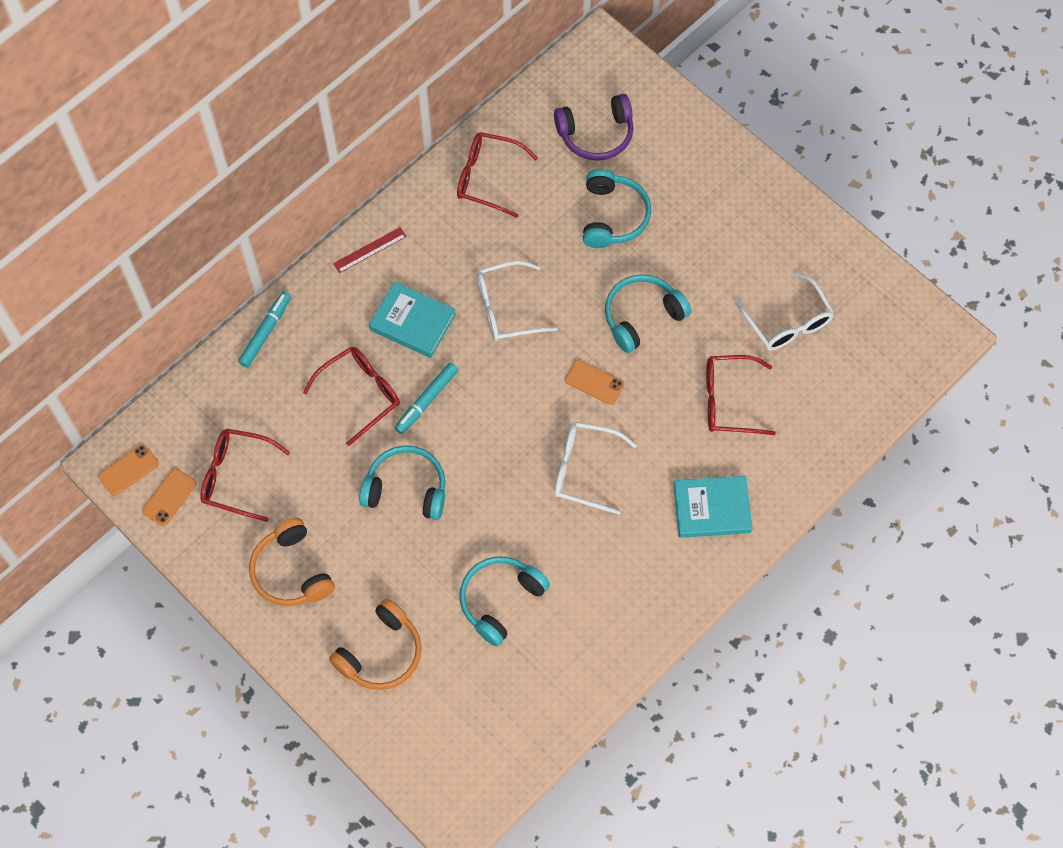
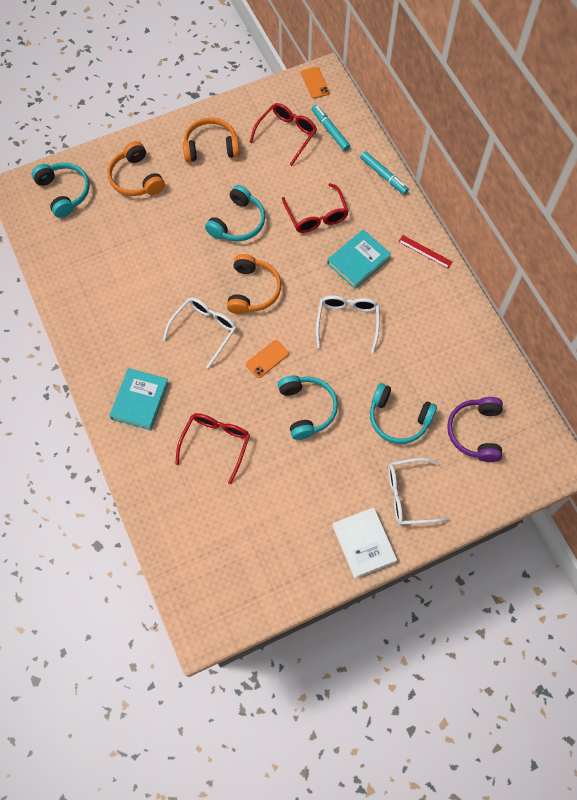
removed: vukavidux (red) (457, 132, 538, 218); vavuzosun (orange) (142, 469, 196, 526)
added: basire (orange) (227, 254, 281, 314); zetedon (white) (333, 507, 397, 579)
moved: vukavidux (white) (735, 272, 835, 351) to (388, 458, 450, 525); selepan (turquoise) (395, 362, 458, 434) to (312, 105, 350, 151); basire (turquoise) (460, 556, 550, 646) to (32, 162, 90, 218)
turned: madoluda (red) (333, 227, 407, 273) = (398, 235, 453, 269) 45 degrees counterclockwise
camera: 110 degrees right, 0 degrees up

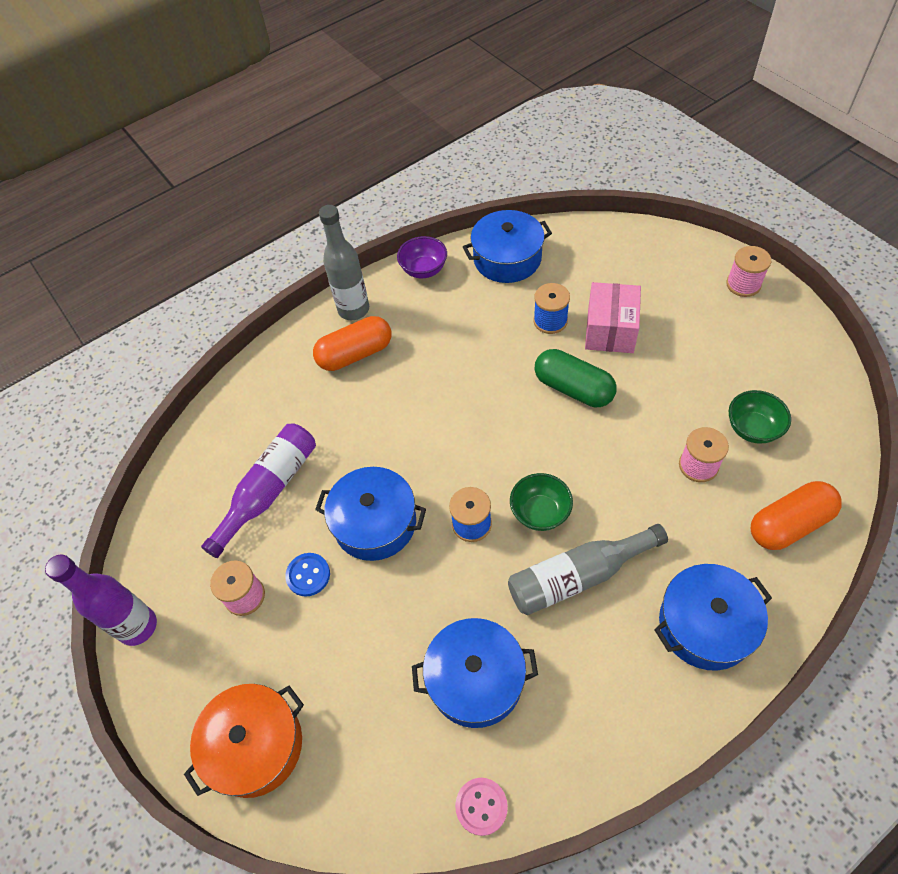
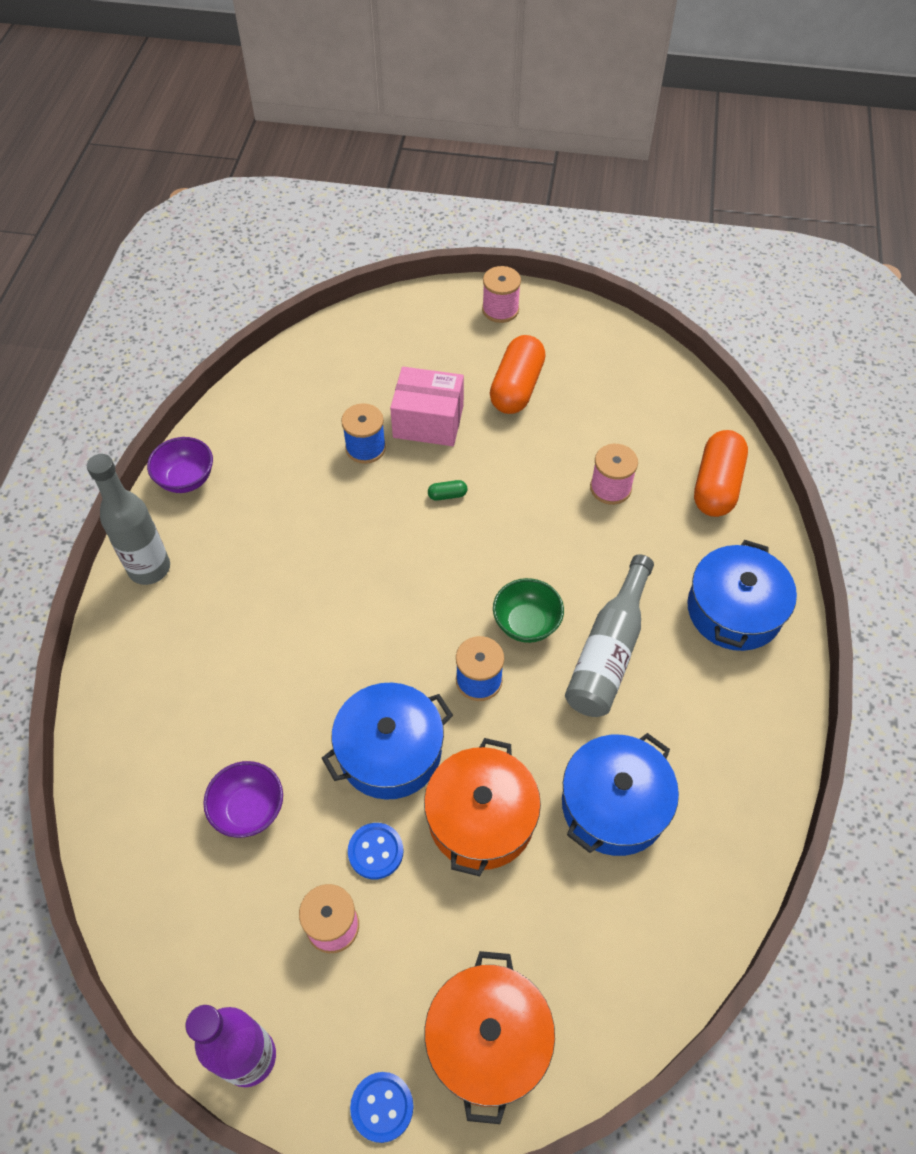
removed: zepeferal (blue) (463, 210, 552, 283); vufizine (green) (729, 390, 791, 444); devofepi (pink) (455, 778, 508, 836)
added: zepeferal (orange) (424, 738, 541, 876); devofepi (blue) (350, 1072, 414, 1143)
moved: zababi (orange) (313, 316, 391, 371) to (490, 335, 546, 414)
replaced: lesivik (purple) (201, 424, 316, 558) to vufizine (purple) (203, 761, 283, 838)
turned: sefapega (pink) (585, 282, 641, 353) = (390, 367, 464, 446) 45 degrees counterclockwise
resized: zababi (green) (535, 349, 617, 407) = (428, 480, 467, 501) x0.40
camera: 50 degrees left, 0 degrees up

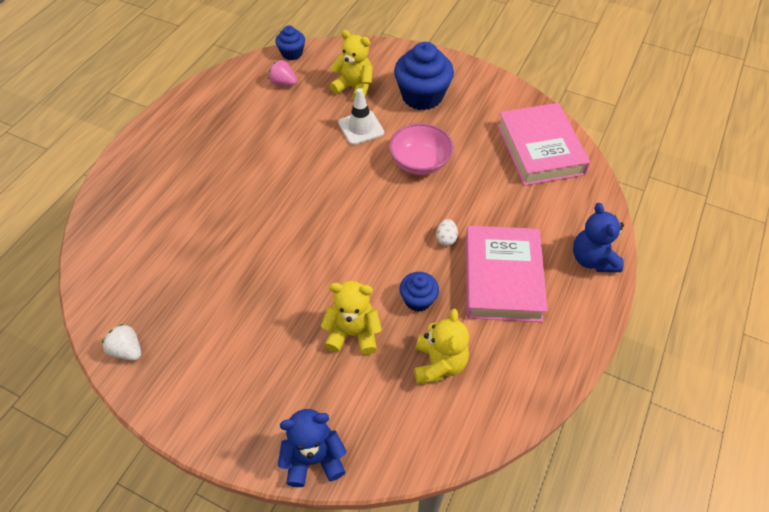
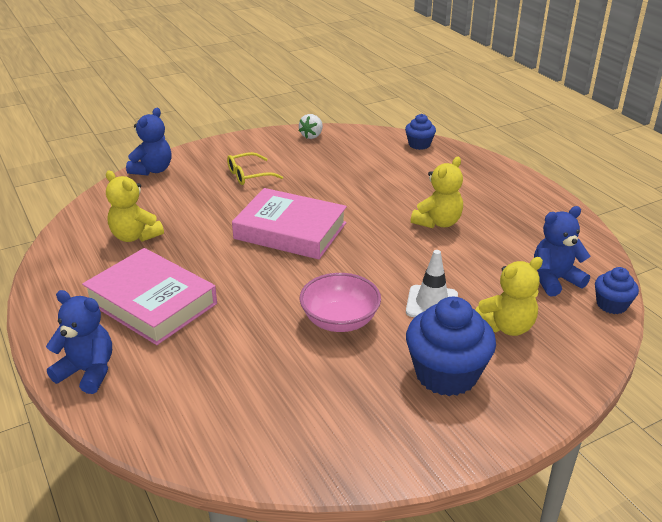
removed: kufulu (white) (436, 219, 458, 246)
added: vukavidux (yellow) (227, 152, 283, 185)
moved: zetedon (pink) (497, 103, 590, 186) to (232, 188, 347, 259); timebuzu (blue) (399, 272, 439, 312) to (405, 114, 436, 150); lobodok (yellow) (321, 281, 382, 355) to (411, 157, 463, 228)
replaced: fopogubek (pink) (268, 60, 297, 86) to lobodok (blue) (534, 206, 590, 296)
turned: fopogubek (white) (102, 324, 141, 361) = (299, 114, 323, 139) 135 degrees clockwise
camera: 125 degrees right, 20 degrees down

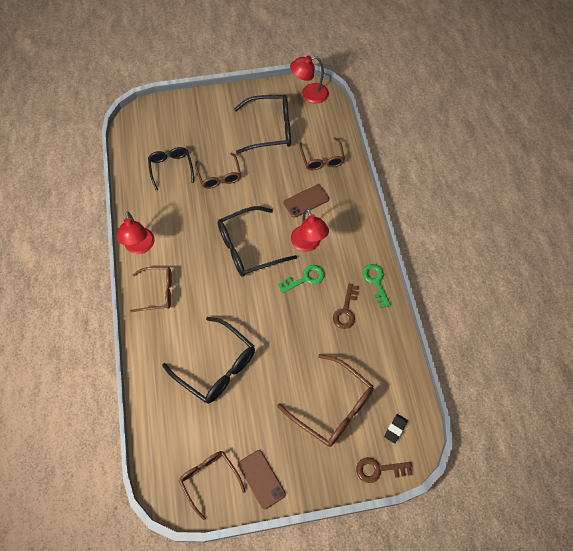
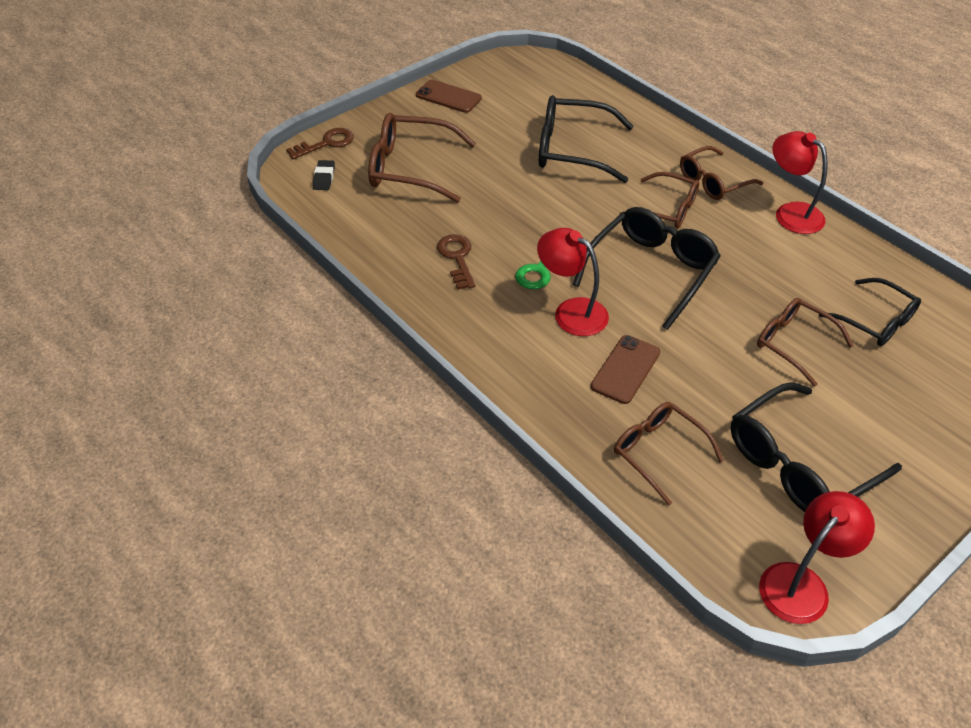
removed: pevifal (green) (362, 264, 391, 308)
moved: vukavidux (brown) (179, 451, 246, 520) to (619, 172, 699, 228)
camera: 150 degrees right, 15 degrees down

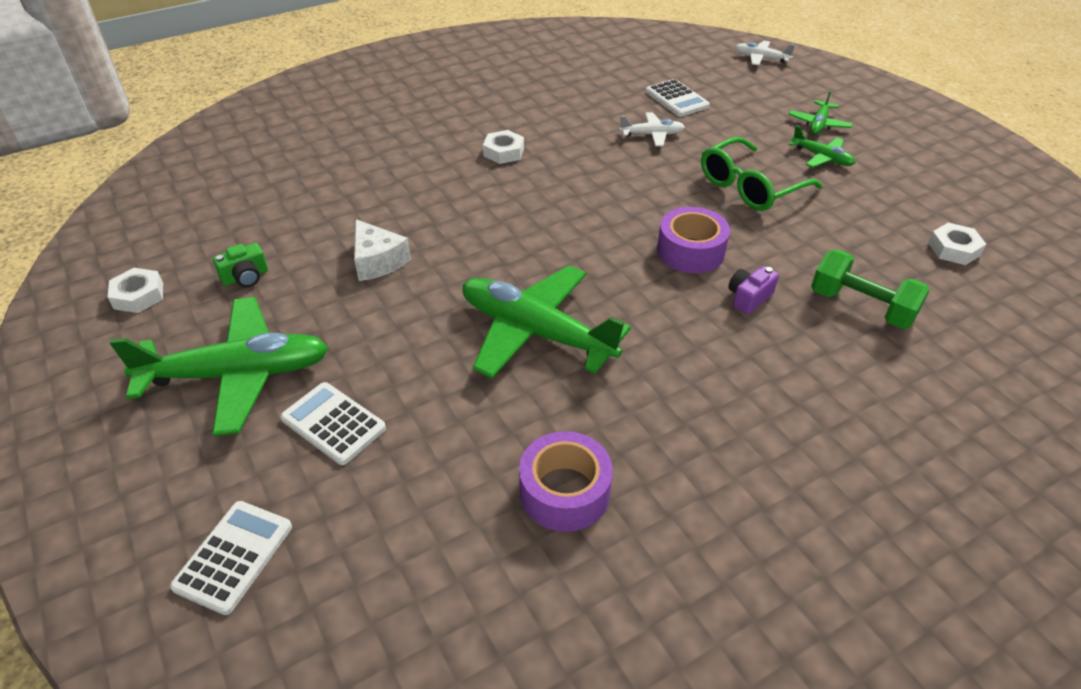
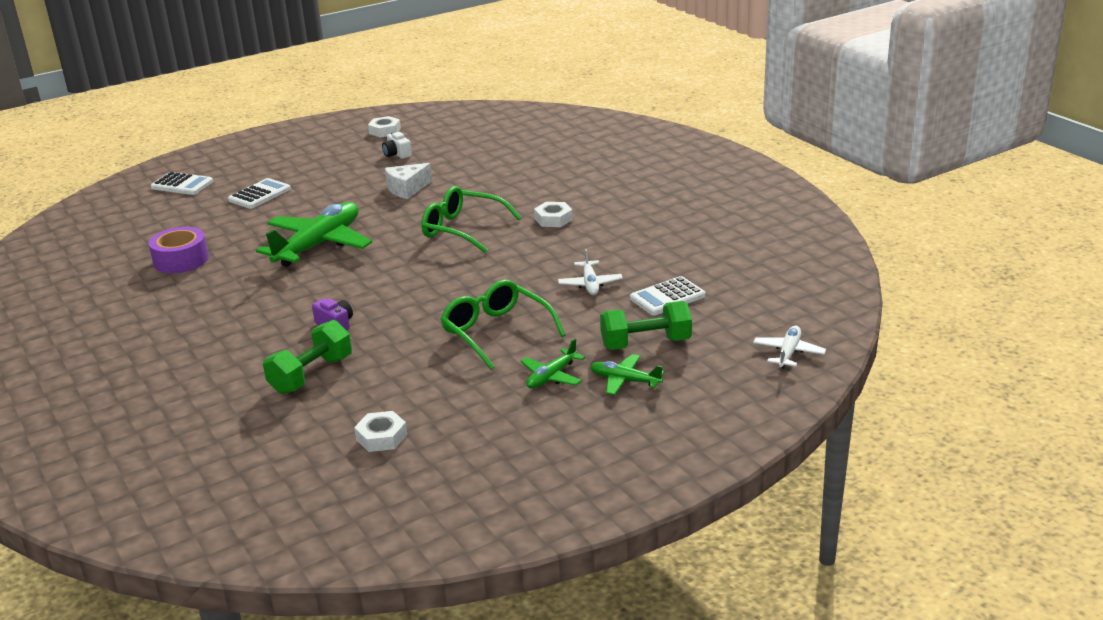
removed: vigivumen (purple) (657, 207, 730, 273); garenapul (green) (110, 297, 329, 436)
added: vukavidux (green) (421, 186, 522, 253); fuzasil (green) (600, 301, 692, 350)
recoloured: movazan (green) (213, 243, 268, 287) to movazan (white) (382, 131, 412, 159)
camera: 90 degrees right, 15 degrees down

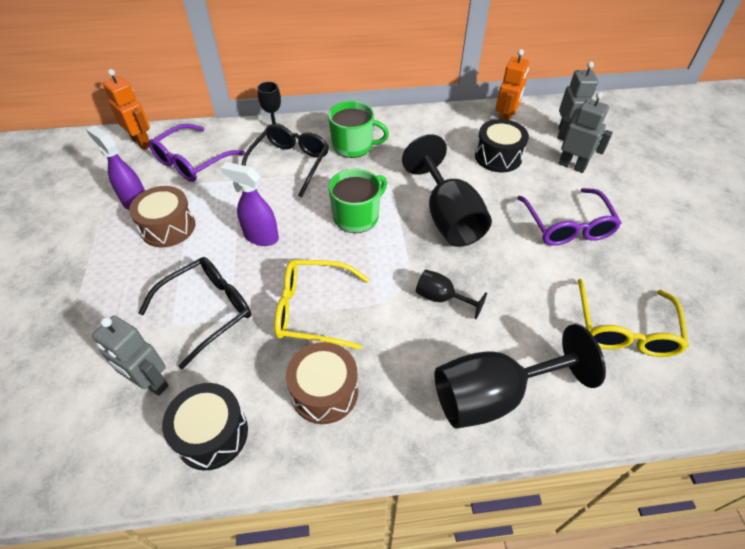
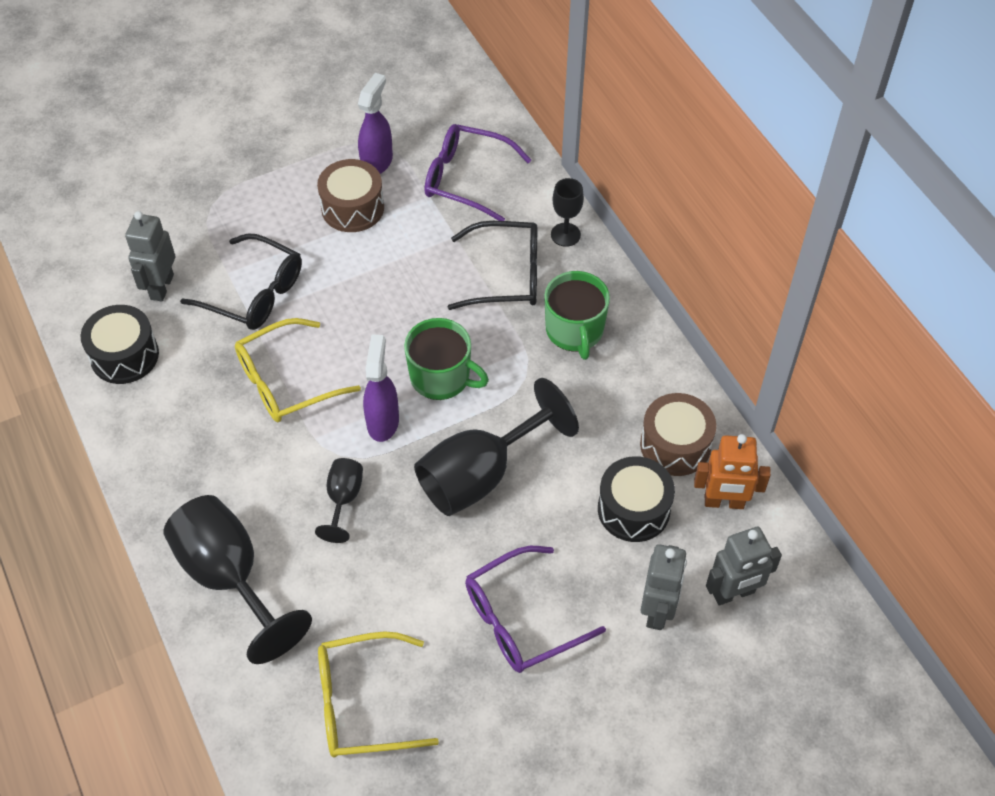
removed: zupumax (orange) (103, 69, 150, 150)
moved: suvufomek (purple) (221, 162, 279, 246) to (363, 334, 399, 442); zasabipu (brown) (286, 342, 358, 424) to (640, 393, 716, 476)
turned: vukavidux (yellow) (274, 260, 369, 350) = (235, 318, 361, 422) 105 degrees counterclockwise
camera: 70 degrees right, 5 degrees up

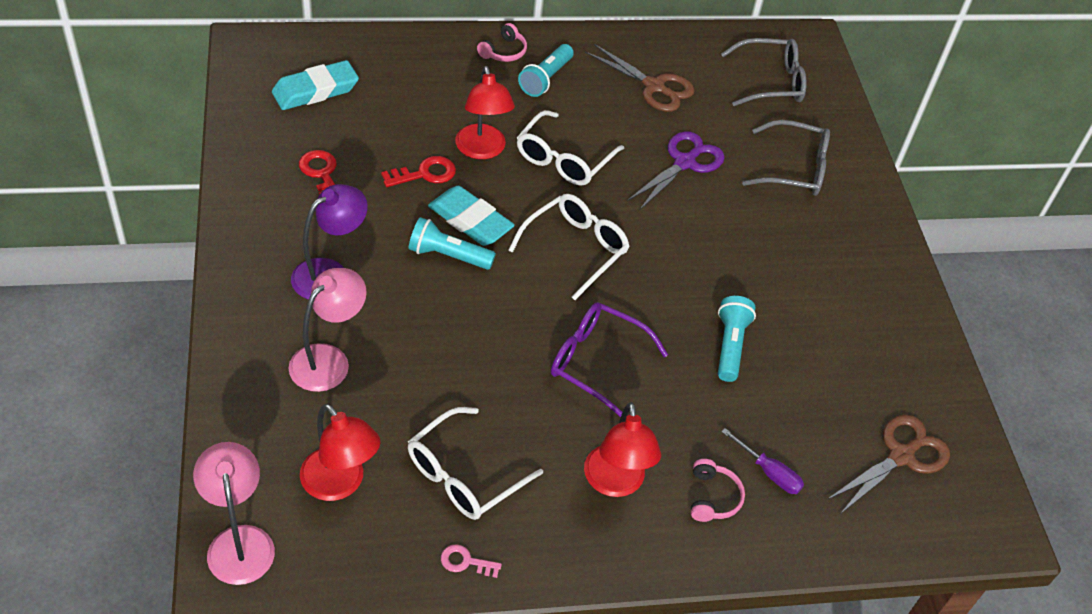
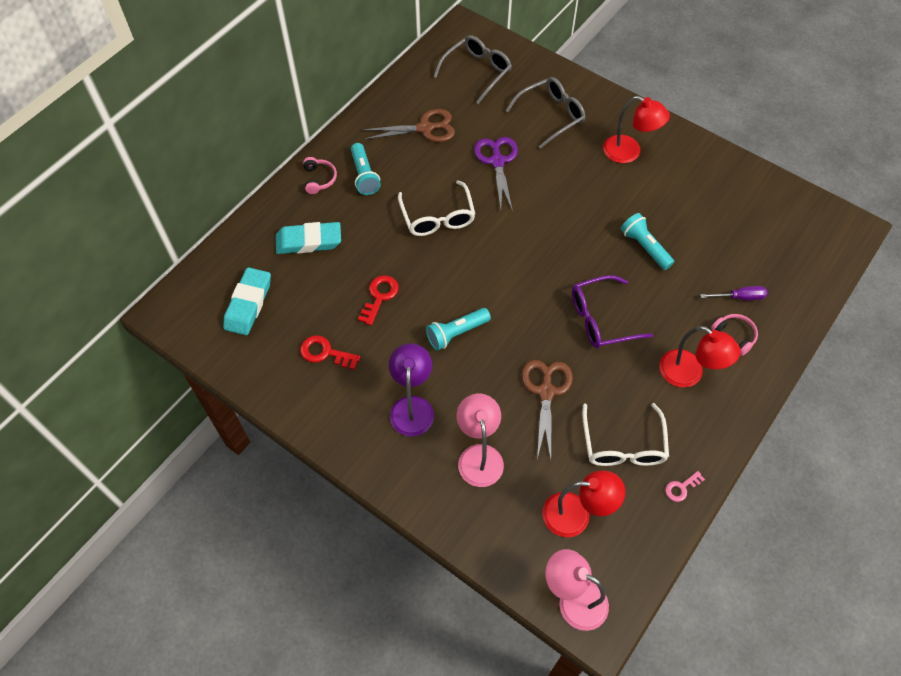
removed: vukavidux (white) (508, 194, 630, 300)
moved: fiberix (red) (455, 66, 515, 159) to (603, 96, 670, 163); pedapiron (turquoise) (428, 186, 515, 246) to (276, 222, 341, 254); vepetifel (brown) (827, 415, 950, 514) to (522, 360, 573, 460)
camera: 40 degrees left, 10 degrees up

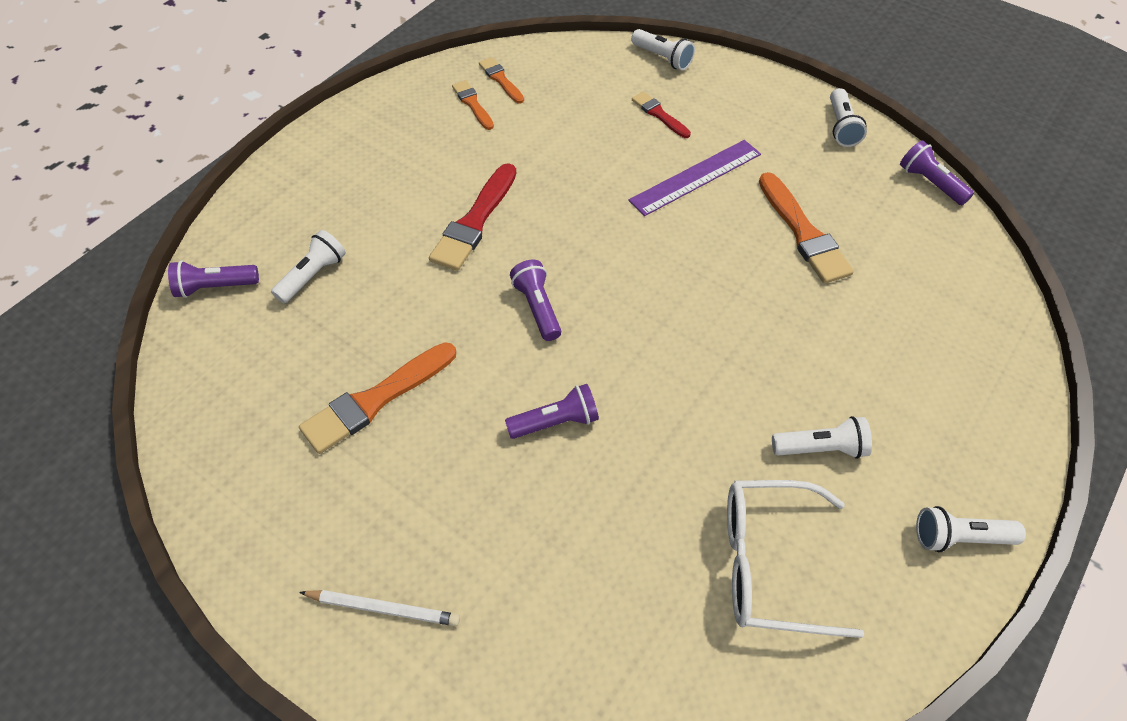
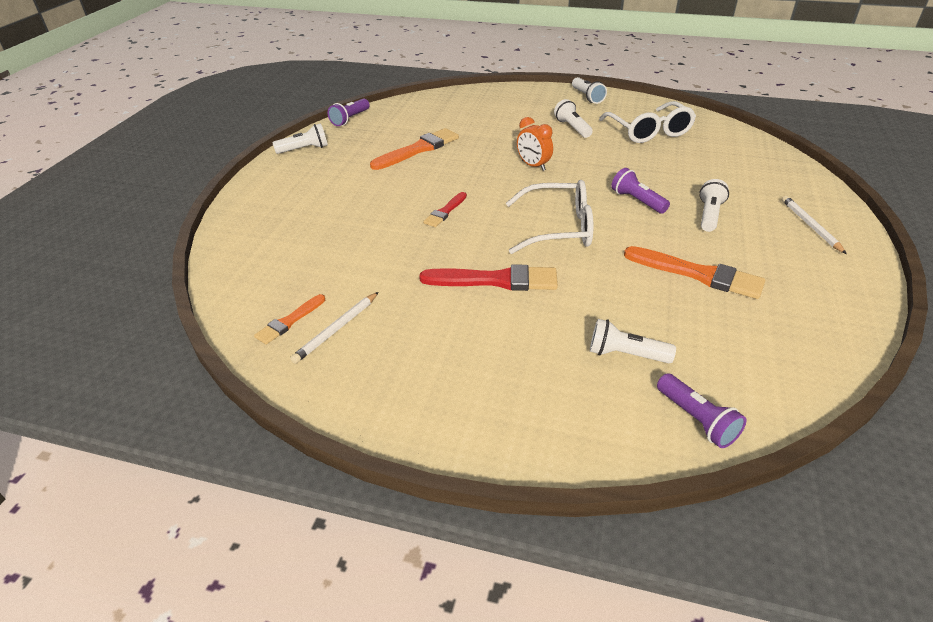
removed: madoluda (purple) (628, 140, 761, 216)
added: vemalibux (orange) (517, 117, 553, 171)
moved: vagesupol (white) (631, 29, 695, 71) to (699, 179, 729, 232); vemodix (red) (632, 92, 691, 138) to (423, 192, 467, 227)
replaced: vemodix (orange) (452, 80, 494, 130) to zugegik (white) (290, 292, 378, 364); vagesupol (purple) (510, 260, 561, 341) to vukavidux (white) (506, 180, 594, 254)
camera: 110 degrees left, 15 degrees down

